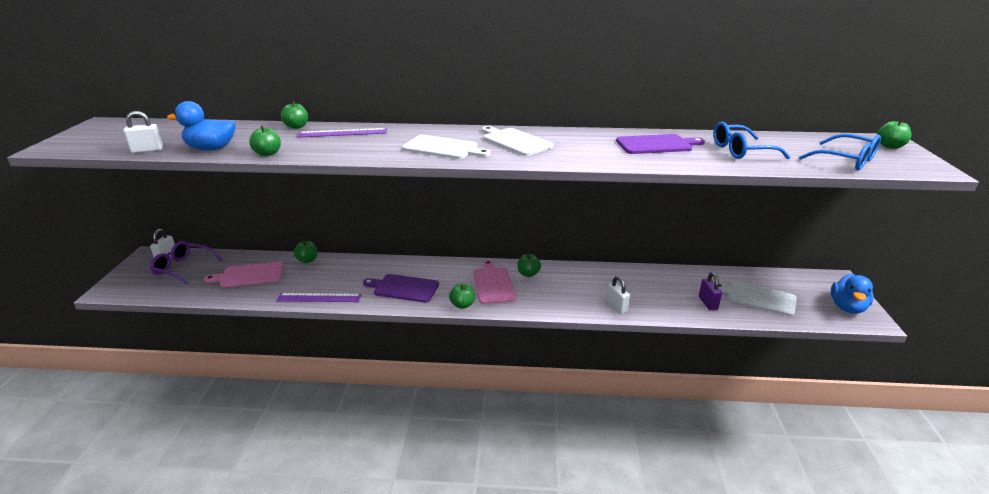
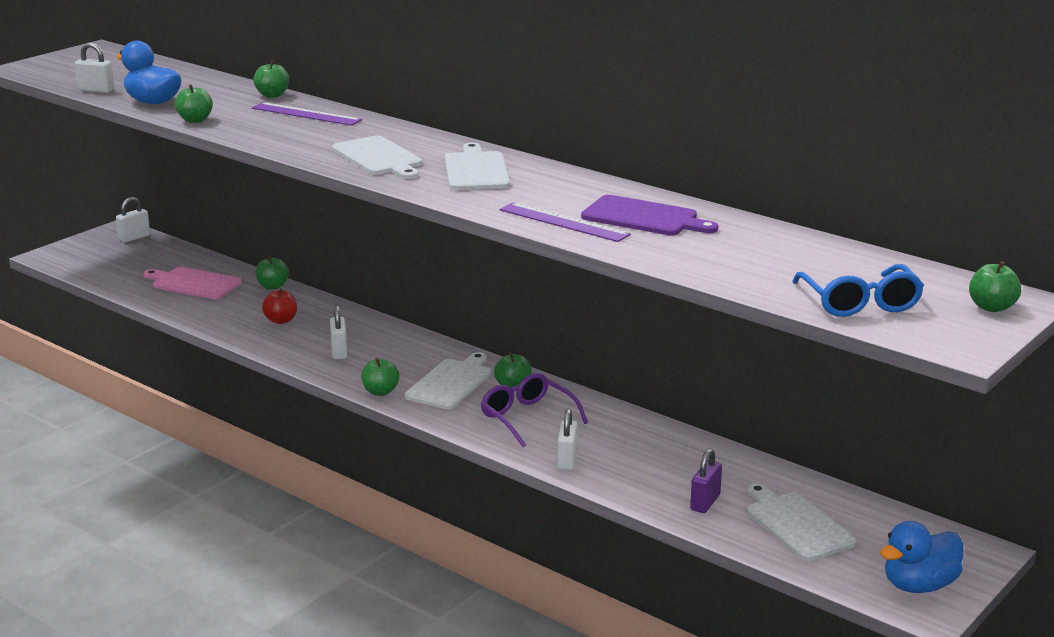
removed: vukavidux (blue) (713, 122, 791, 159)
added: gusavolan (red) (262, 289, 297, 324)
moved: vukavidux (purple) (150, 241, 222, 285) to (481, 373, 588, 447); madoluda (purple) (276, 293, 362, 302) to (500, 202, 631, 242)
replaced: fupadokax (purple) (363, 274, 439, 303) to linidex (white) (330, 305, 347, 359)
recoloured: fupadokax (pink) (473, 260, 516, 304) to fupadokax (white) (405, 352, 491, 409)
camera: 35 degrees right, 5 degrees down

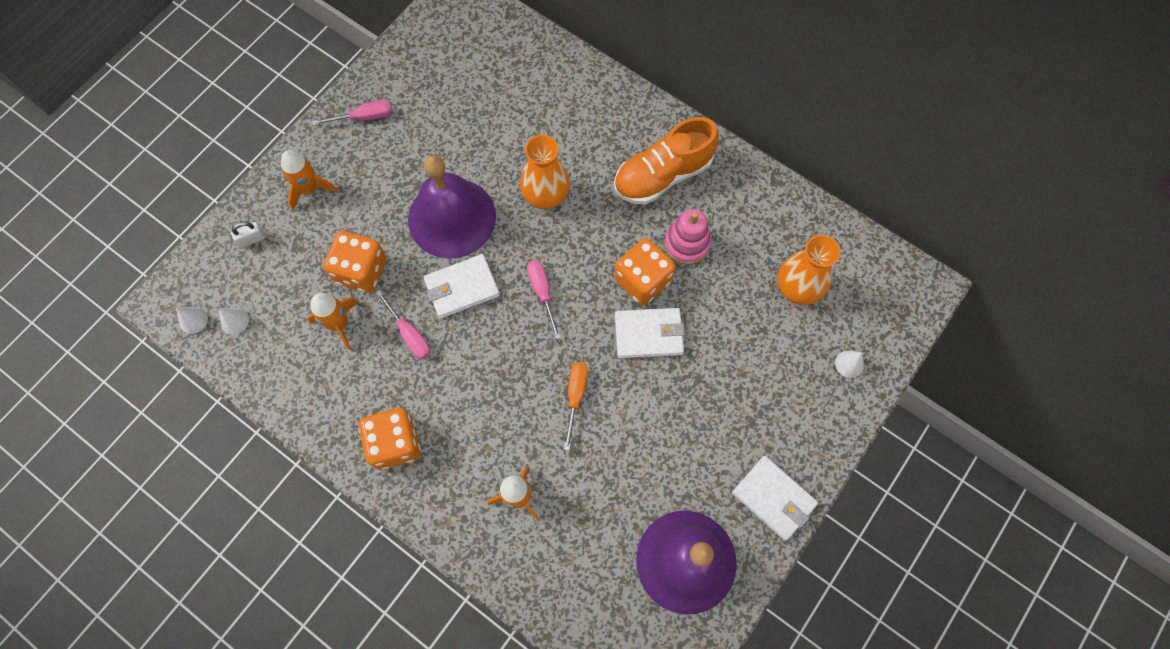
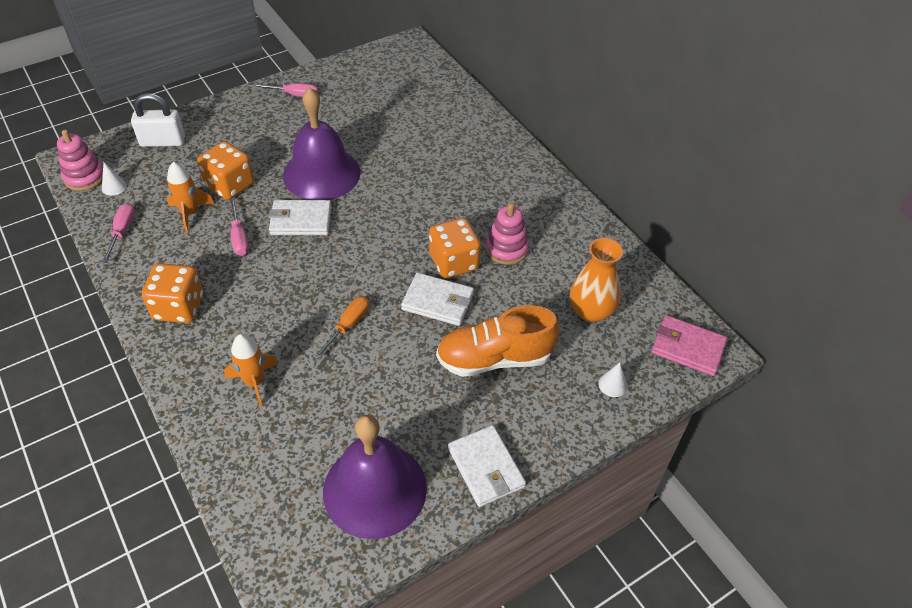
removed: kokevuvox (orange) (520, 135, 570, 209); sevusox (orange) (281, 150, 338, 211)
added: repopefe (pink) (651, 315, 727, 376)
moved: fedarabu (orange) (614, 117, 719, 205) to (436, 305, 559, 377); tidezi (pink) (527, 260, 561, 339) to (102, 203, 135, 263)
replaced: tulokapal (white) (176, 307, 208, 334) to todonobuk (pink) (57, 130, 103, 191)
resized: linidex (white) (231, 221, 266, 248) = (131, 93, 185, 147) x1.93
camera: 20 degrees right, 20 degrees down

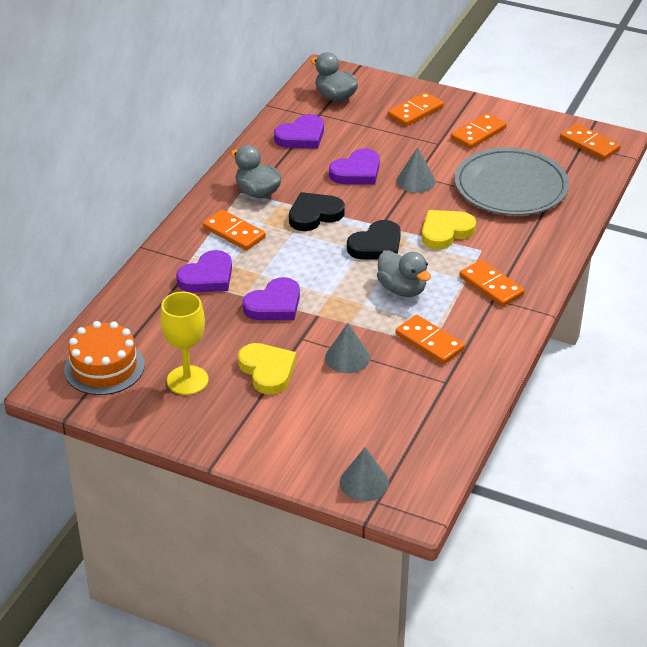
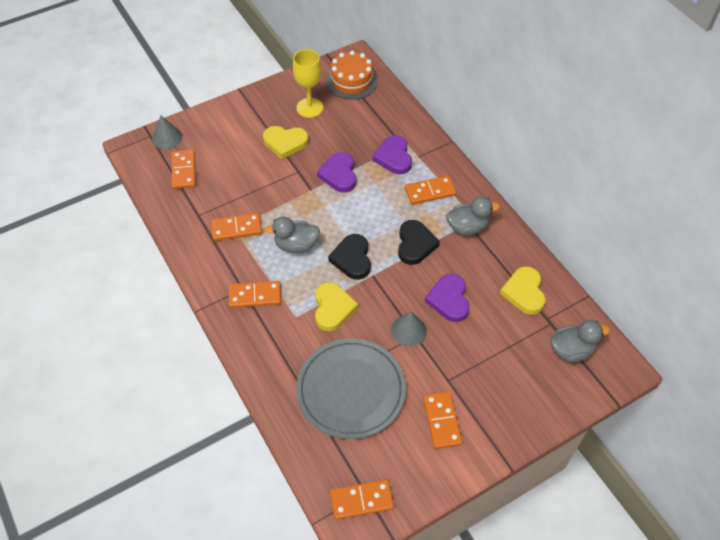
removed: tulokapal (grey) (325, 323, 370, 373)
moved: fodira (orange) (388, 92, 444, 126) to (172, 150, 196, 189)
recoloured: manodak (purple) (274, 114, 324, 149) to manodak (yellow) (500, 266, 545, 315)
camera: 125 degrees right, 15 degrees up

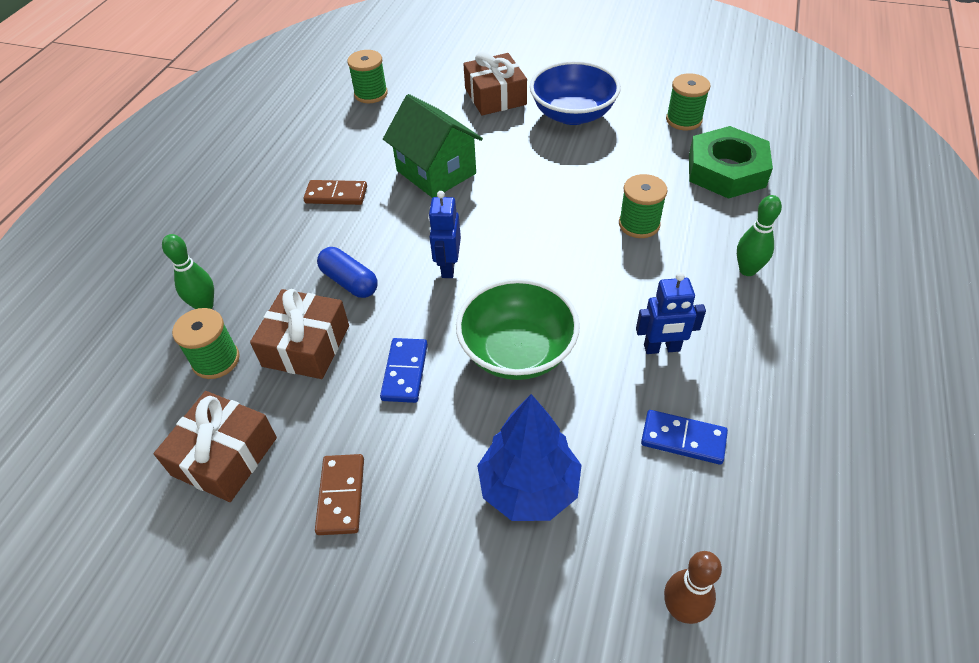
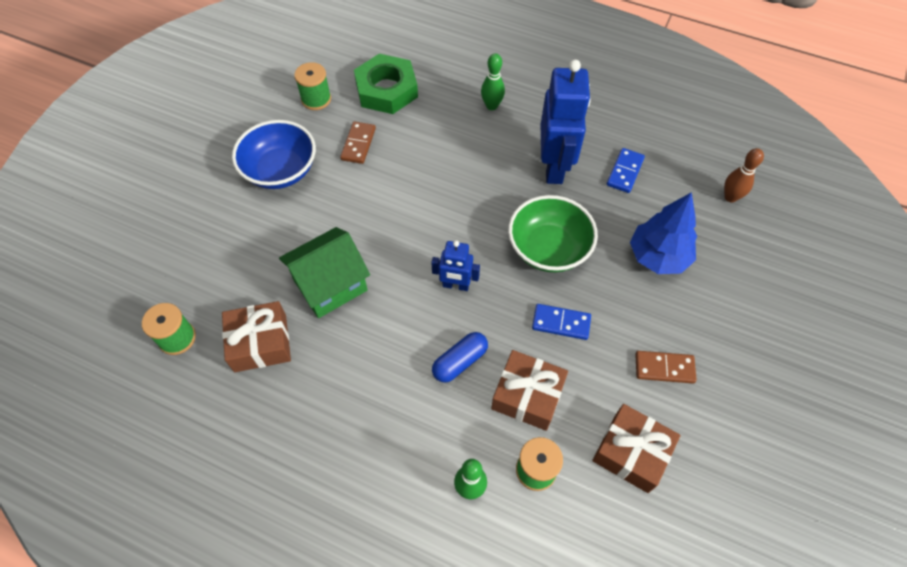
removed: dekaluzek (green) (619, 174, 667, 238)
moved: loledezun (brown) (463, 52, 527, 115) to (222, 301, 291, 372); fodira (brown) (303, 180, 367, 205) to (340, 122, 376, 164)
resized: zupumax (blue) (636, 272, 706, 354) = (541, 60, 591, 184) x1.88
camera: 85 degrees left, 10 degrees up

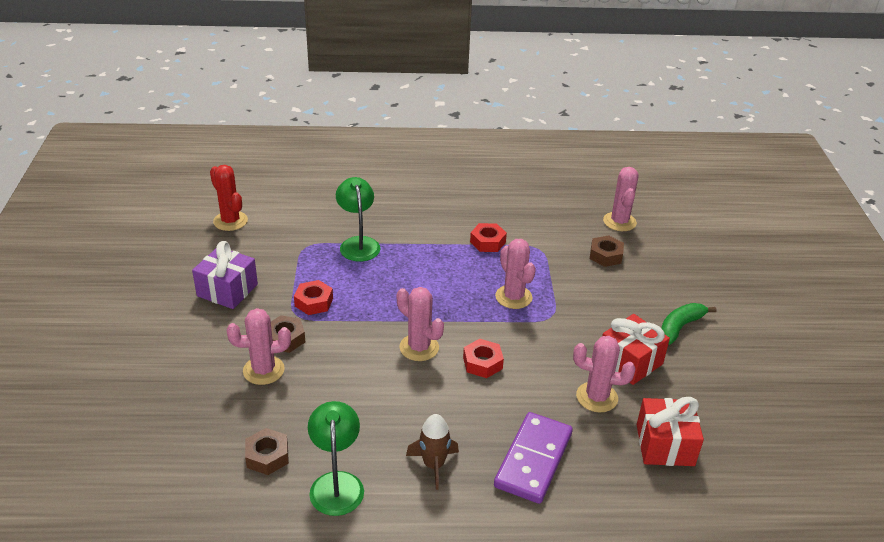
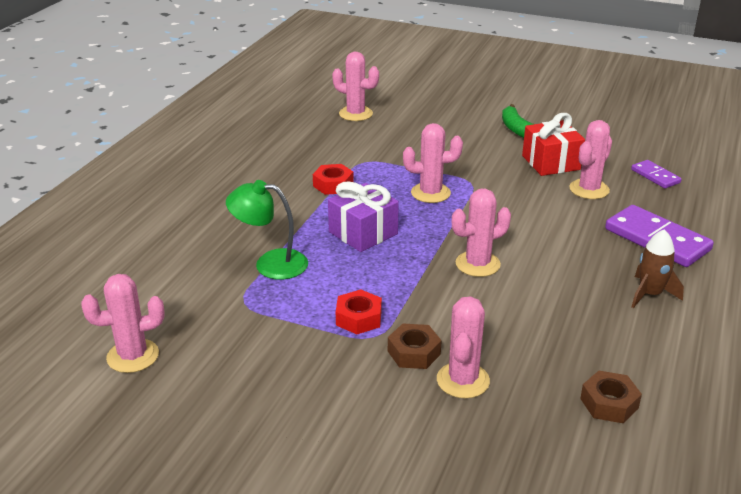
removed: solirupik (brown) (590, 235, 624, 267); solirupik (red) (463, 339, 504, 378); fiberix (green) (308, 401, 364, 516)
moved: loledezun (purple) (192, 241, 258, 309) to (328, 182, 399, 252)
replaced: loledezun (red) (637, 397, 704, 466) to fodira (purple) (631, 160, 682, 189)
recoloured: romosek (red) (210, 165, 248, 231) to romosek (pink) (81, 274, 165, 373)
camera: 65 degrees left, 5 degrees down

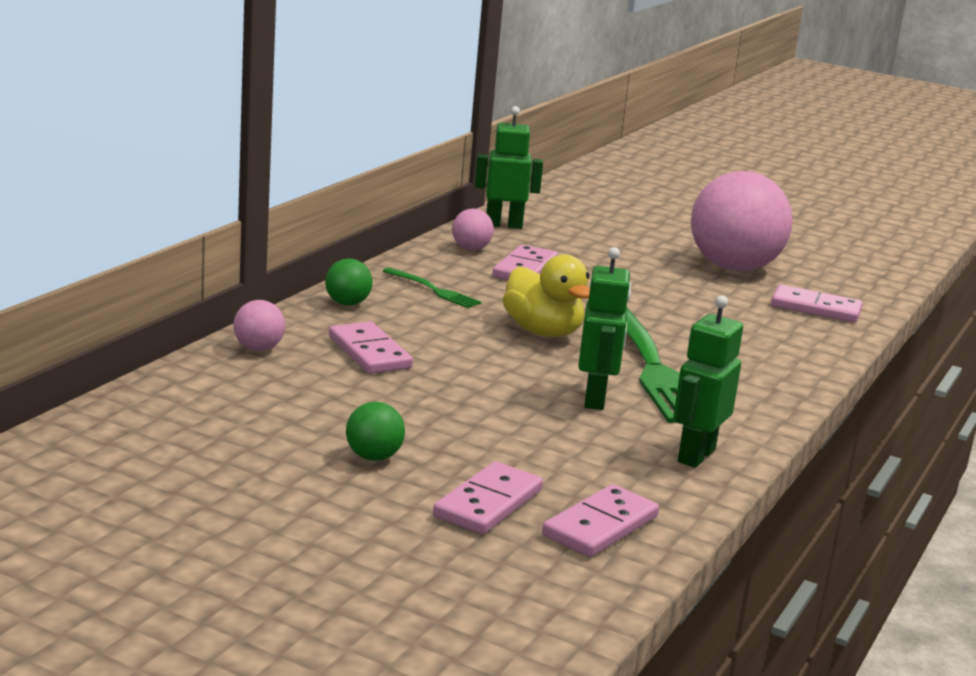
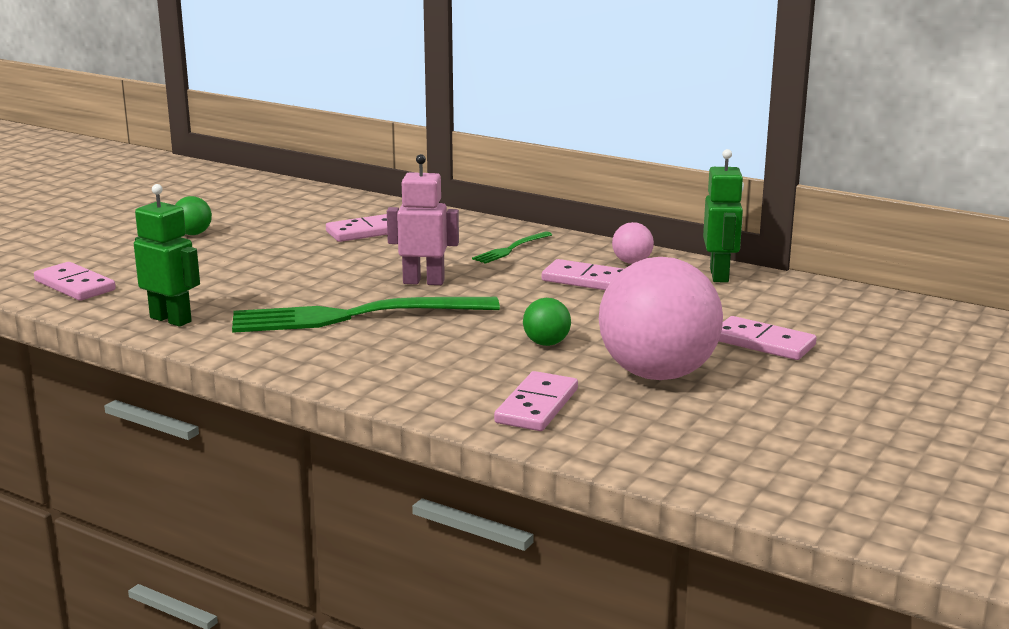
removed: zupumax (green) (578, 247, 632, 410); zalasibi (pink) (233, 300, 285, 351)
moved: zalasibi (green) (325, 258, 372, 306) to (523, 298, 571, 346); fodira (pink) (433, 462, 543, 534) to (719, 316, 816, 360)
replaced: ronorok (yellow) (503, 254, 590, 337) to zupumax (pink) (387, 154, 459, 285)
camera: 95 degrees right, 0 degrees up

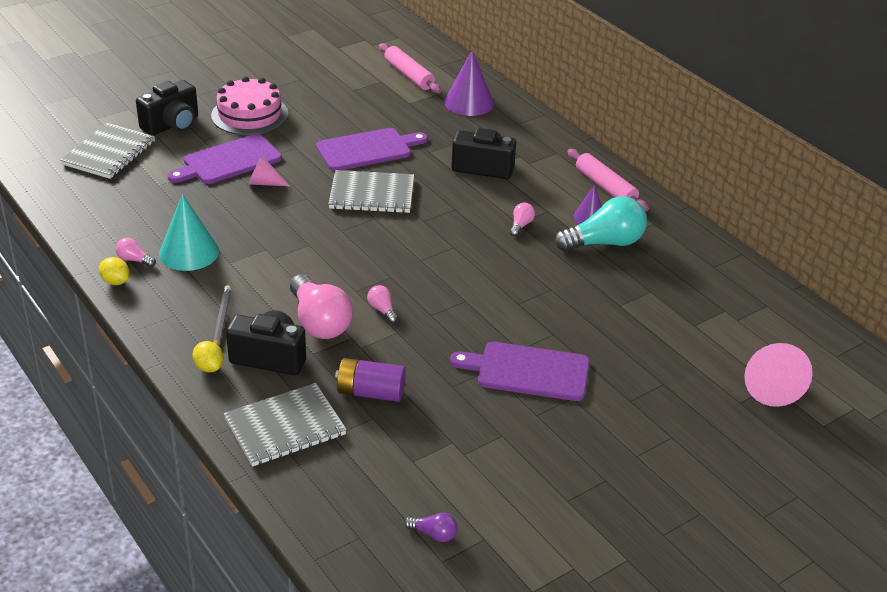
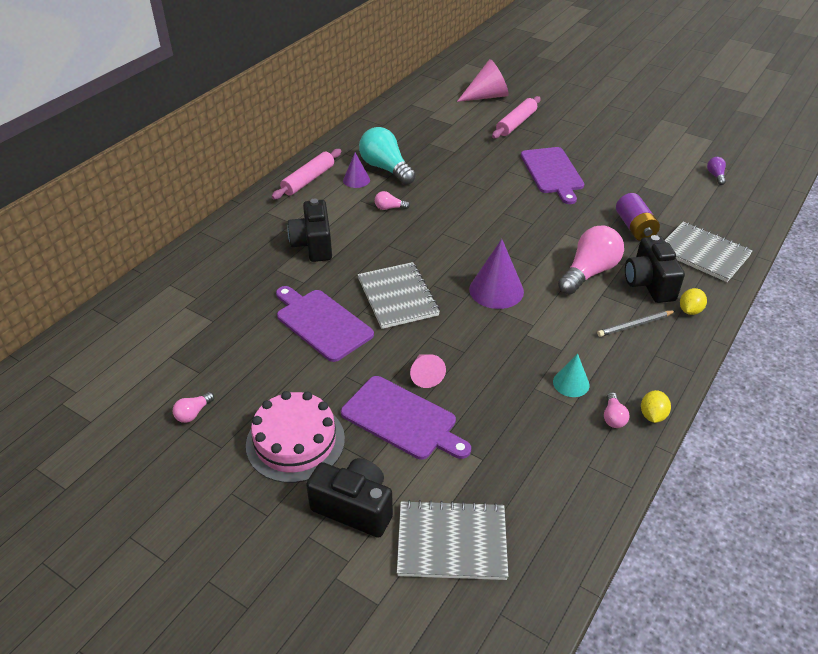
moved: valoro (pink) (379, 43, 441, 93) to (492, 96, 541, 139); tulokapal (purple) (444, 50, 494, 116) to (469, 239, 524, 309); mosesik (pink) (367, 285, 398, 323) to (173, 392, 214, 423)
resized: tulokapal (turquoise) (159, 194, 219, 271) = (553, 354, 590, 397) x0.59
camera: 110 degrees left, 5 degrees up

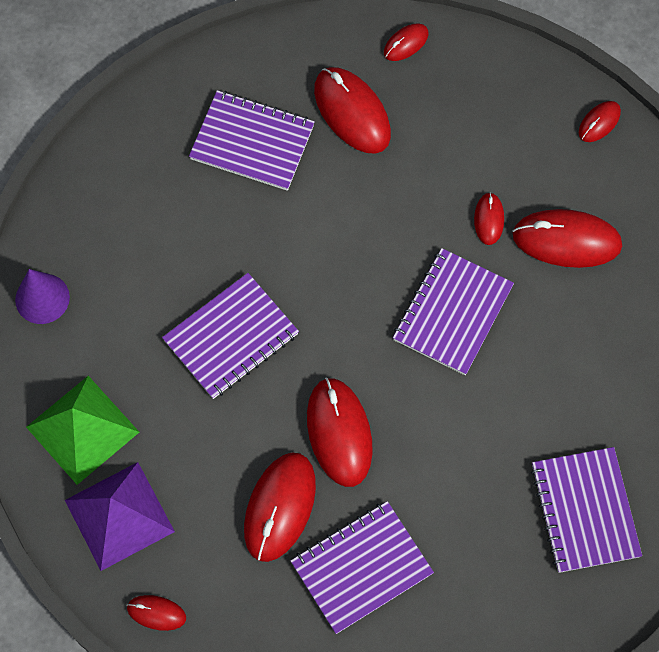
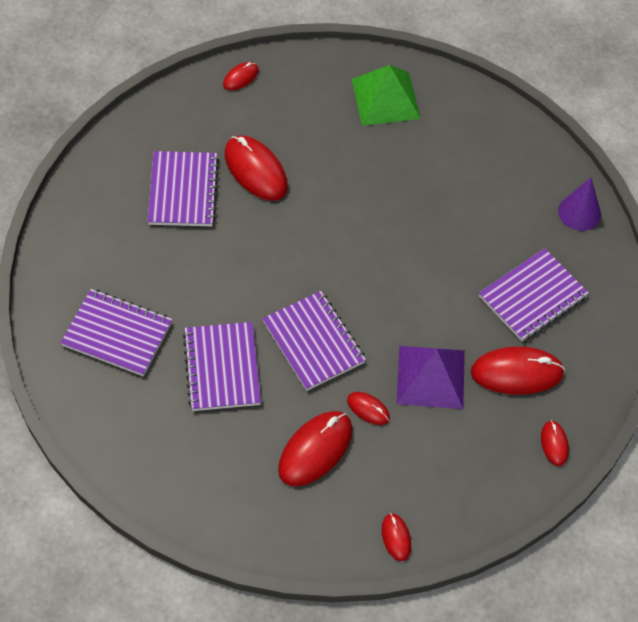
removed: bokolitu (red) (307, 377, 373, 487)
moved: tulokapal (purple) (15, 269, 70, 324) to (558, 177, 601, 231); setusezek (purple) (162, 273, 299, 399) to (183, 322, 261, 411); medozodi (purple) (65, 462, 175, 571) to (397, 346, 465, 409)
camera: 120 degrees right, 10 degrees down

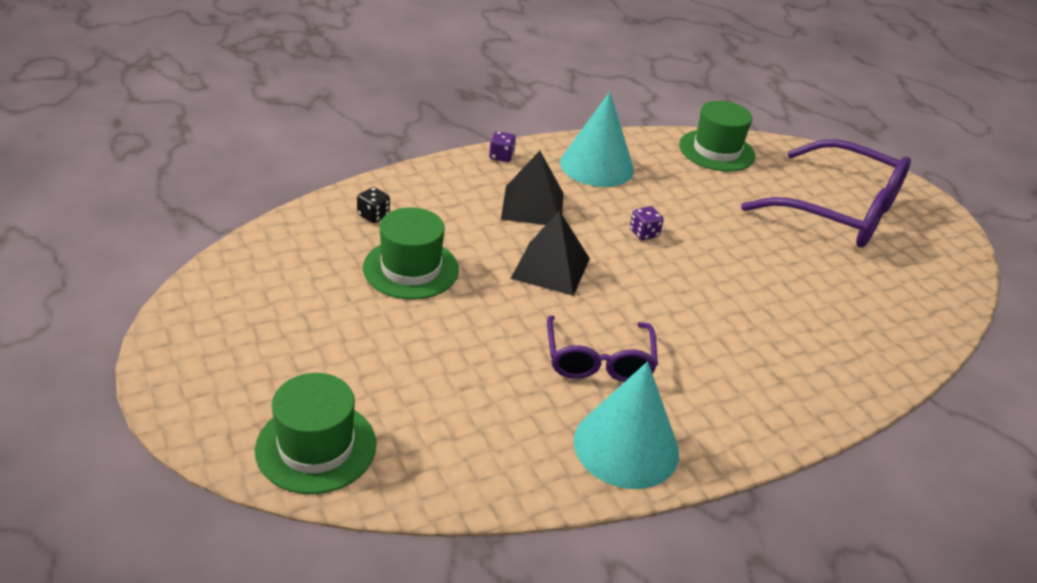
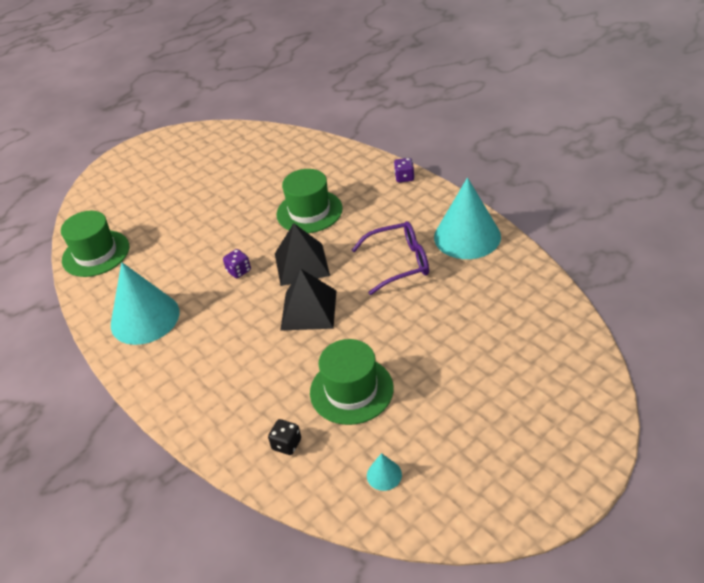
removed: vukavidux (purple) (741, 139, 911, 248)
added: tulokapal (turquoise) (367, 453, 402, 491)
moved: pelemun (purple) (489, 131, 516, 162) to (394, 158, 415, 183); medozodi (black) (501, 151, 564, 225) to (275, 223, 330, 286); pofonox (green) (255, 373, 376, 494) to (277, 169, 343, 233)
camera: 95 degrees left, 5 degrees up

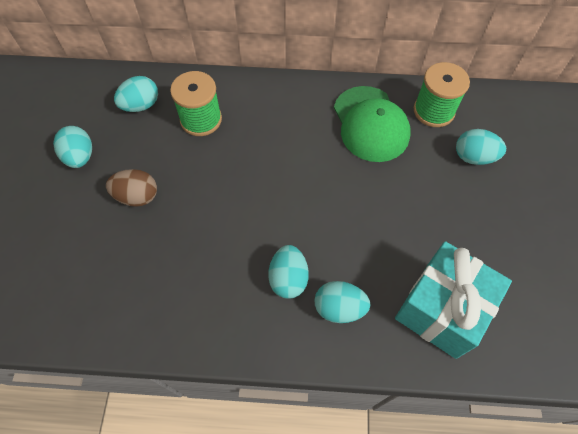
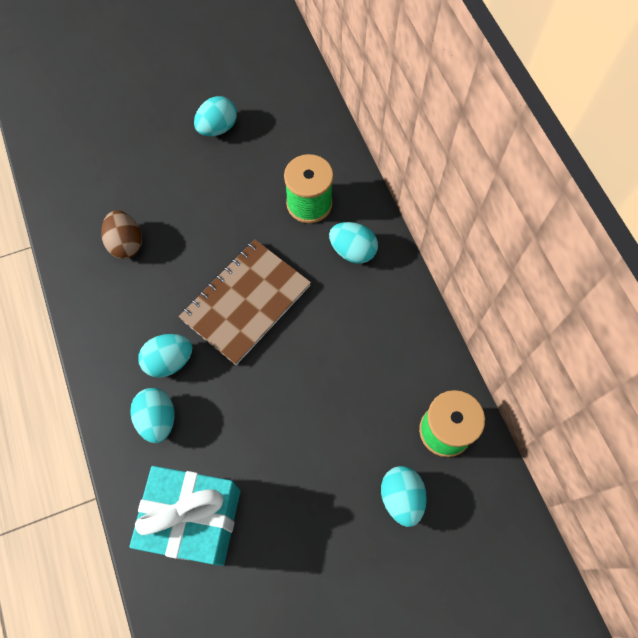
removed: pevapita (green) (334, 86, 411, 162)
added: setusezek (brown) (178, 239, 311, 365)
moved: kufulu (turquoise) (114, 76, 158, 112) to (329, 222, 378, 264); kufulu (brown) (106, 169, 157, 207) to (101, 210, 142, 259)
camera: 65 degrees right, 5 degrees up

